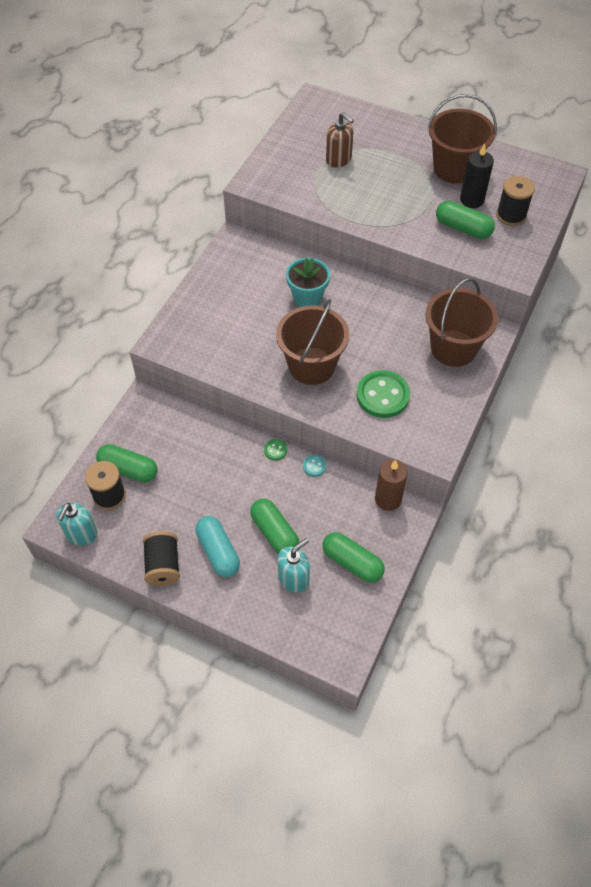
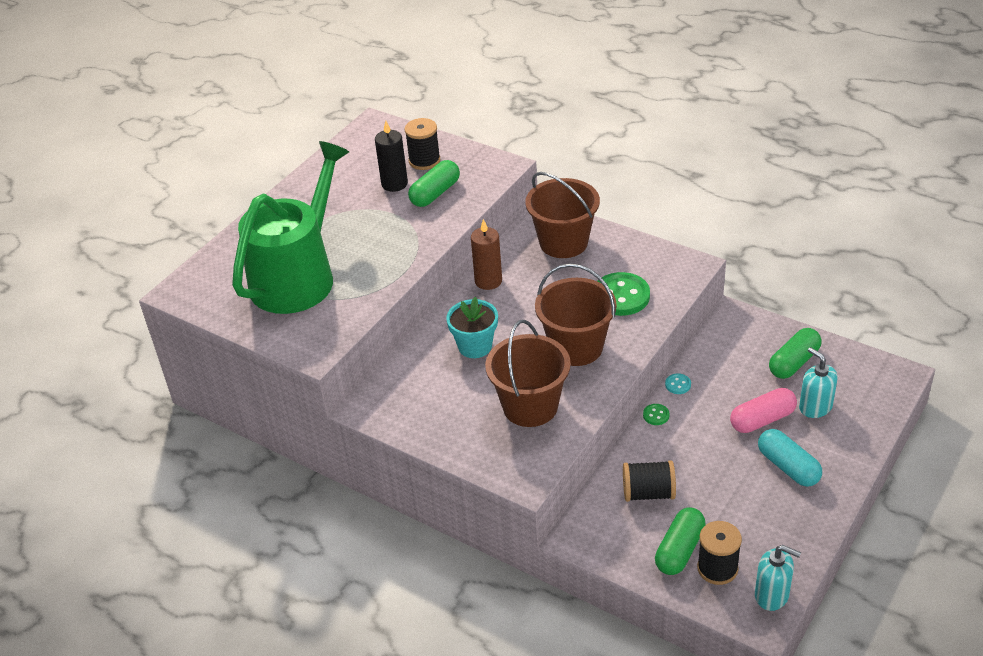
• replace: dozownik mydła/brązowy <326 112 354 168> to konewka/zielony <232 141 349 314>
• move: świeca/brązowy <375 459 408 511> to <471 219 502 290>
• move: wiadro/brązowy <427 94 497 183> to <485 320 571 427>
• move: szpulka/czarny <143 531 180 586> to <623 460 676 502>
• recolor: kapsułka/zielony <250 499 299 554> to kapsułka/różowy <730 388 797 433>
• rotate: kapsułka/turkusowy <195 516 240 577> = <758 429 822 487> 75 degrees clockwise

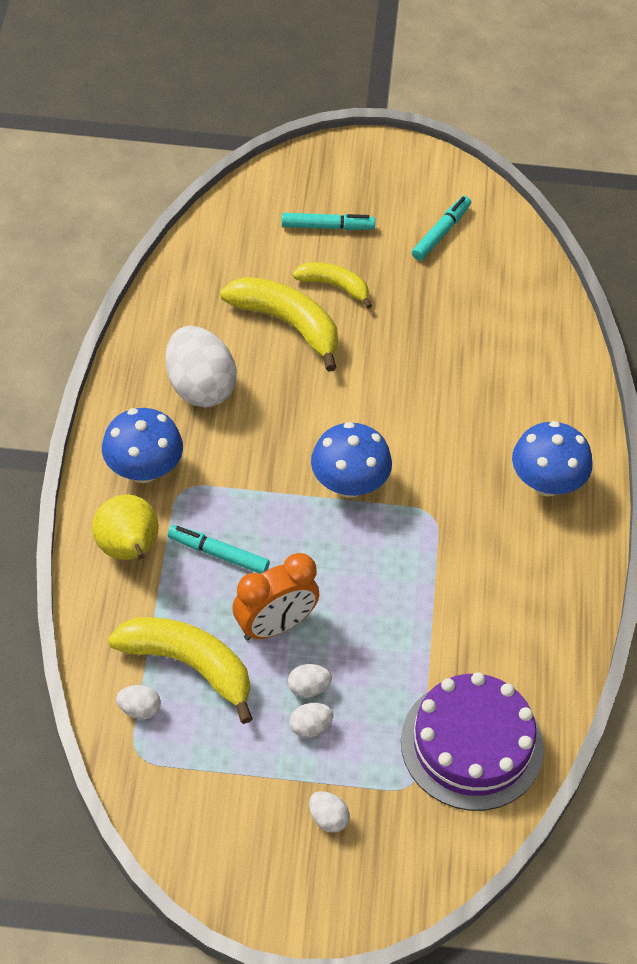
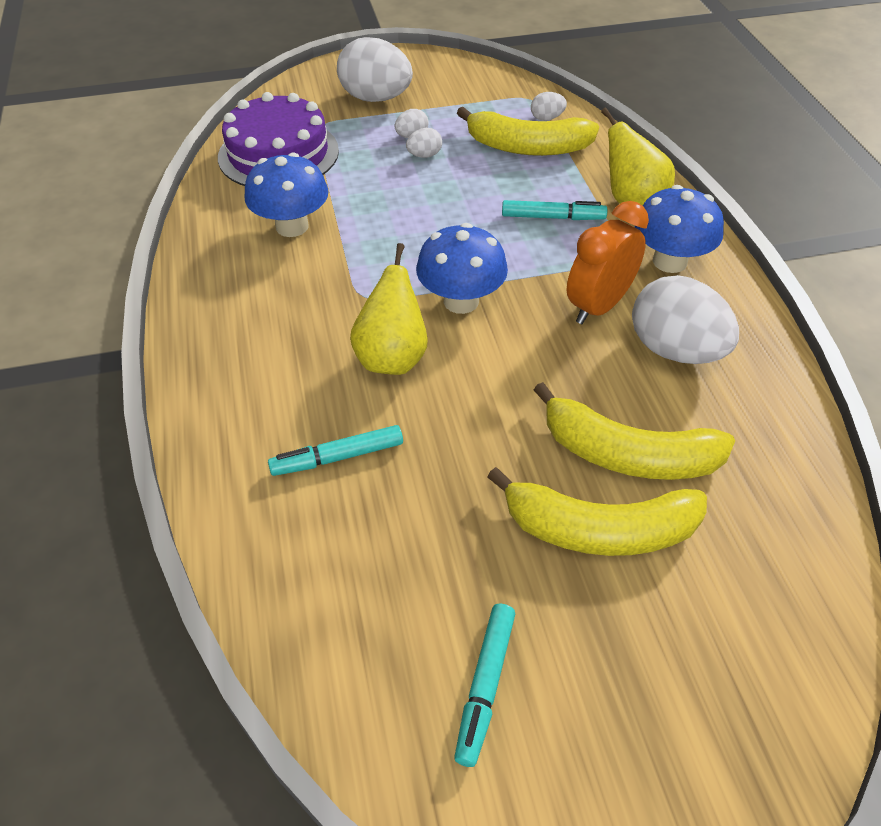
• move: grzyb/niebieski <512 421 593 497> to <244 152 329 237>
• move: flamaster/turkusowy <281 213 375 230> to <268 425 403 476>
• resize: jajko/biały <309 791 350 833> = <337 37 413 102> x2.25
• insert: gruszka/żółty <350 243 428 375>
• resize: banan/żółty <292 262 372 309> = <487 467 707 556> x1.66
• move: budzik/pomarańczowy <232 553 319 640> to <567 201 649 324>

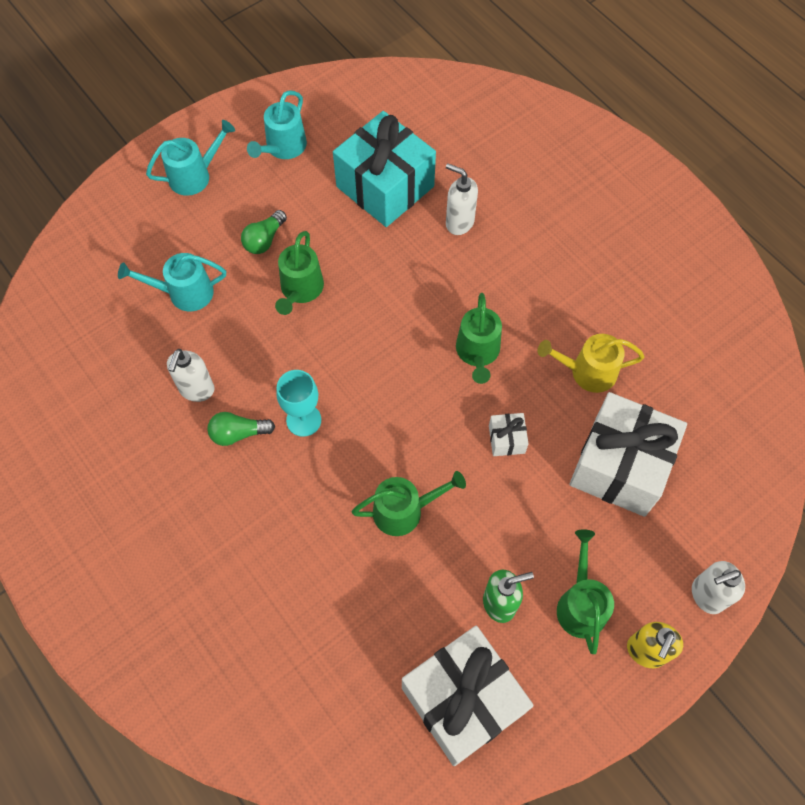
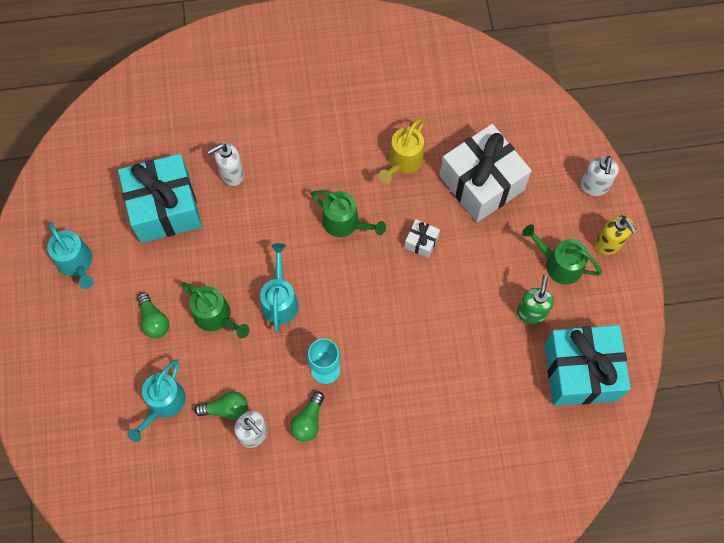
• insert: żarówka/zielony <194 391 248 420>
• move: konewka/turkusowy <146 120 235 196> to <260 243 299 333>
• recolor: prezent/biały <402 626 534 766> to prezent/turkusowy <544 325 631 406>
• delete: konewka/zielony <352 471 466 536>

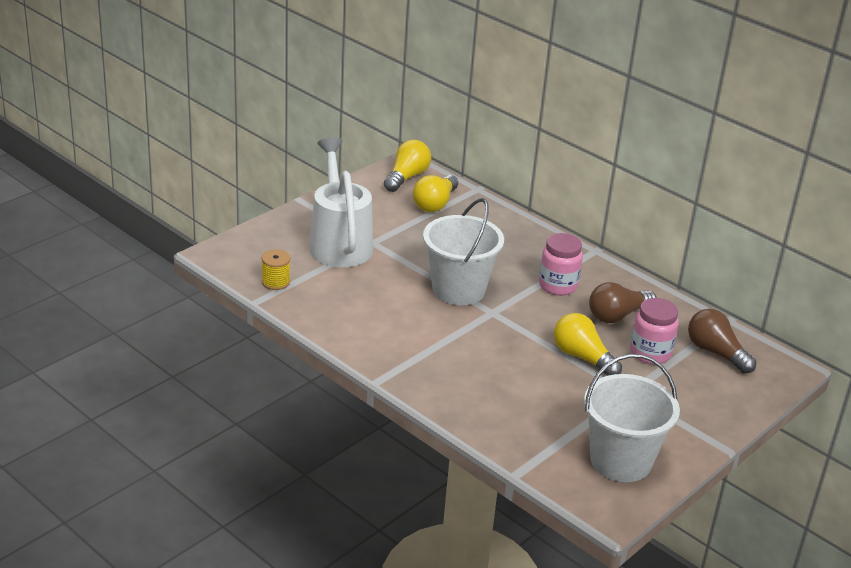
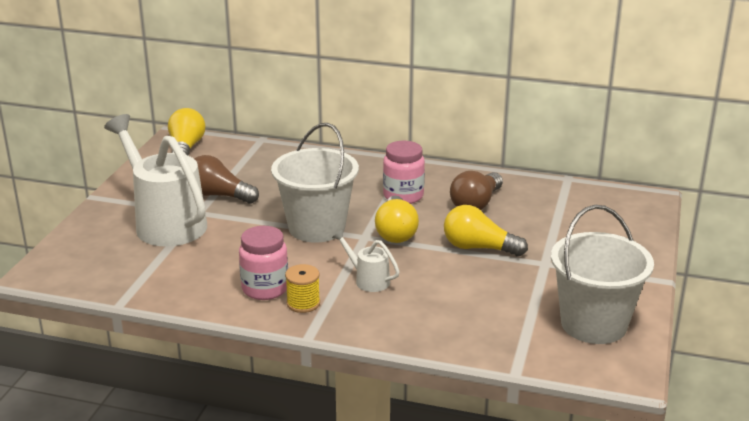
• move: żarówka/brązowy <688 309 757 374> to <195 155 259 204>
• move: słoik/różowy <630 298 679 364> to <239 226 288 300>
• move: szpulka/żółty <262 249 290 290> to <285 264 320 313>
• insert: konewka/biały <332 229 400 292>
• move: żarówka/żółty <413 175 458 212> to <375 196 419 243>

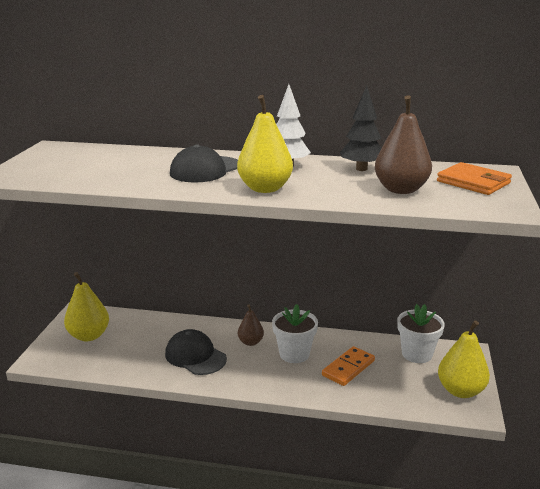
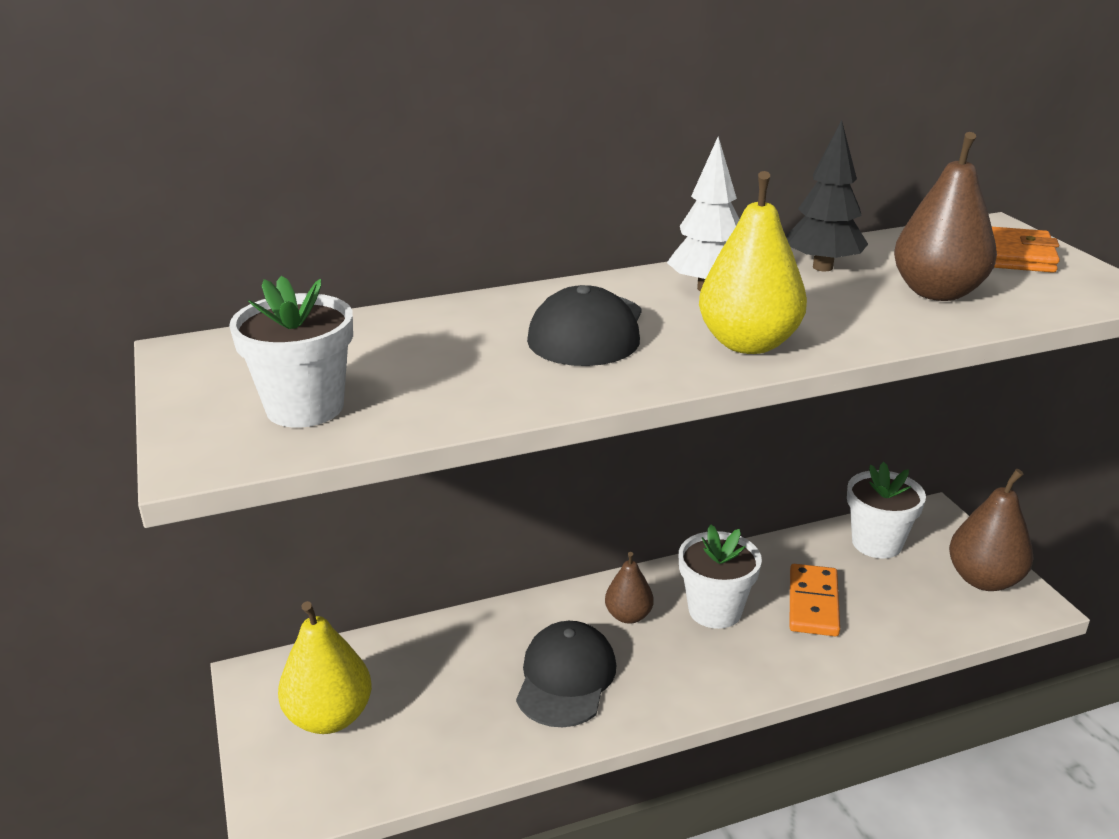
• insert: doniczka/biały <229 276 353 428>
• rotate: czapka/czarny <165 329 227 375> = <516 621 616 727> 90 degrees clockwise
• recolor: gruszka/żółty <438 320 490 398> to gruszka/brązowy <949 469 1034 591>

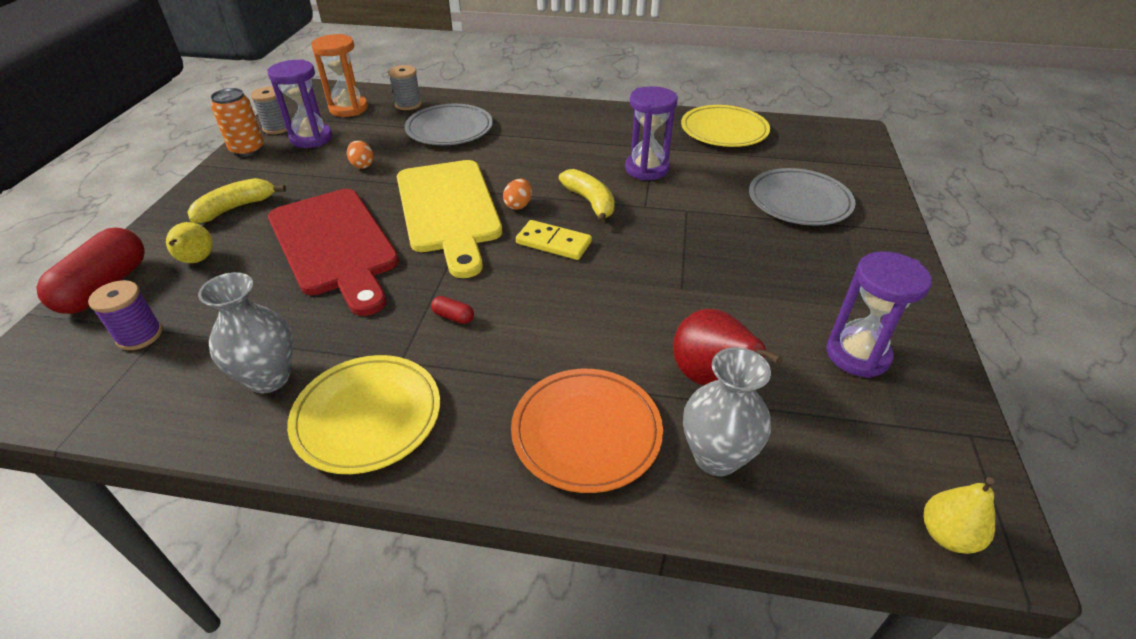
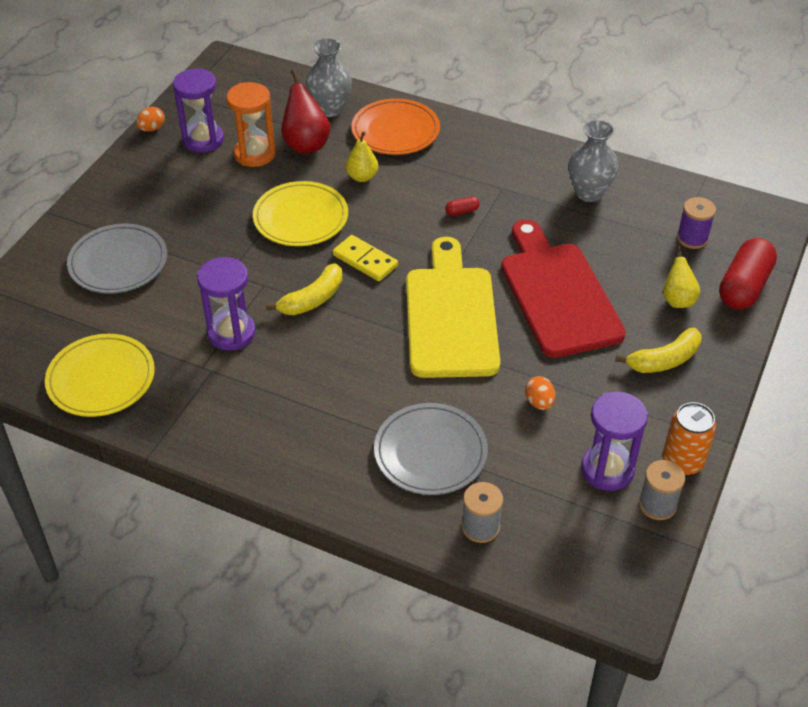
• move: jajko/pomarańczowy <503 179 532 210> to <136 107 165 132>
• move: klepsydra/pomarańczowy <311 34 368 117> to <227 82 276 167>
• move: talerz/żółty <287 355 440 474> to <253 181 348 246>
• rotate: banan/żółty <559 169 615 224> = <266 263 343 315> 120 degrees counterclockwise
• move: gruszka/żółty <924 477 995 554> to <346 131 378 182>
• rotate: kapsułka/czerwony <431 296 474 324> = <445 196 479 216> 60 degrees counterclockwise

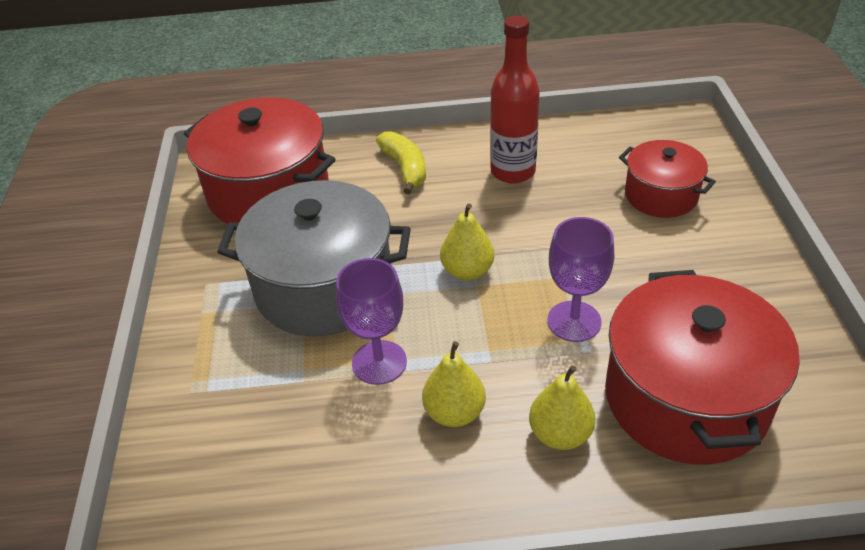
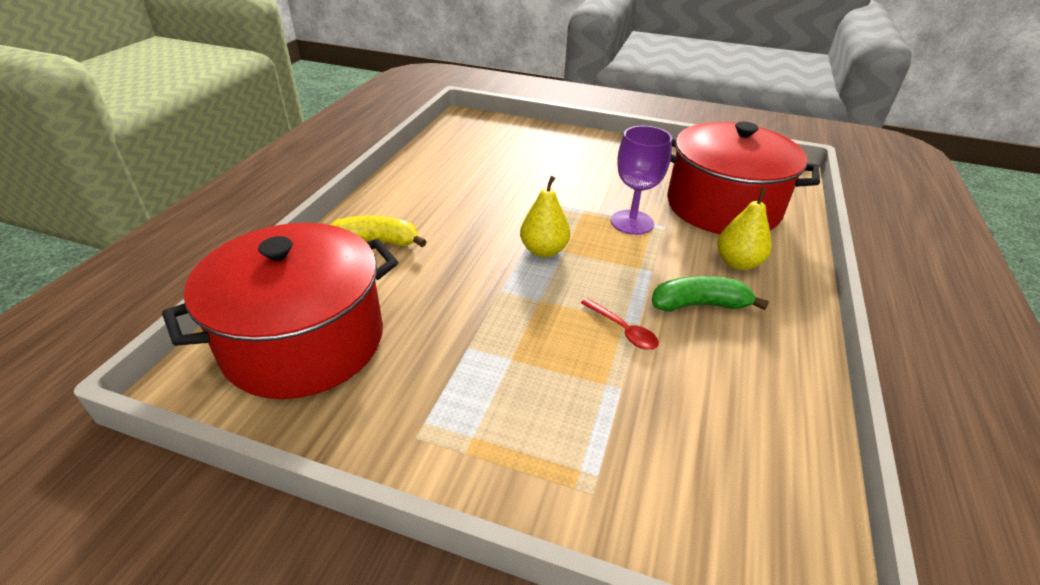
• replace: kielich/fioletowy <336 258 407 385> to łyżka/czerwony <581 298 659 350>
• replace: gruszka/żółty <422 341 486 427> to banan/zielony <652 276 769 311>
• delete: garnek/szary <217 180 411 336>
• delete: butelka/czerwony <490 15 540 184>
• delete: garnek/czerwony <619 140 716 218>

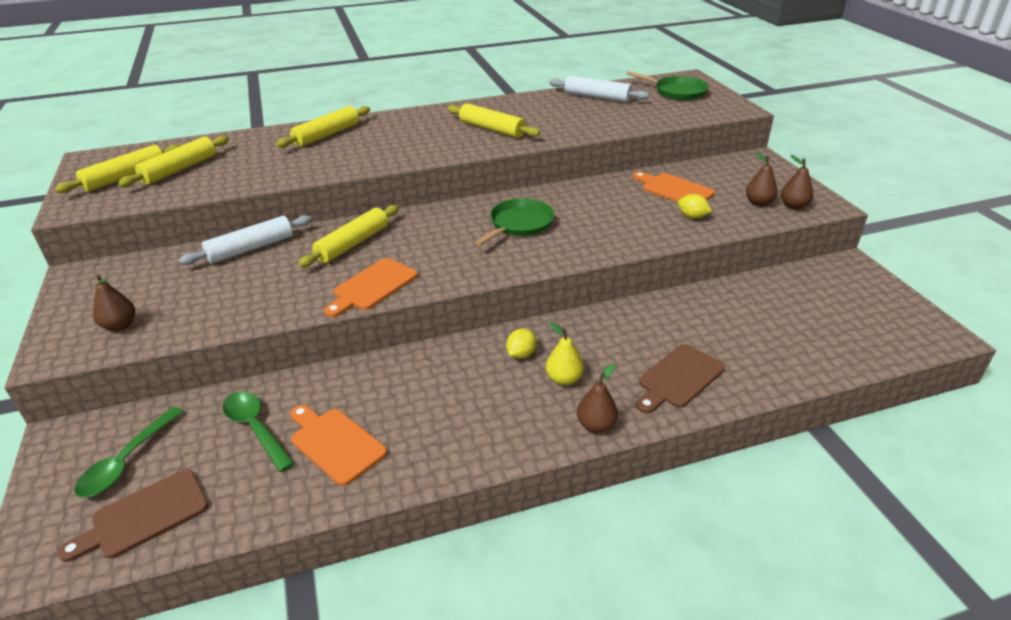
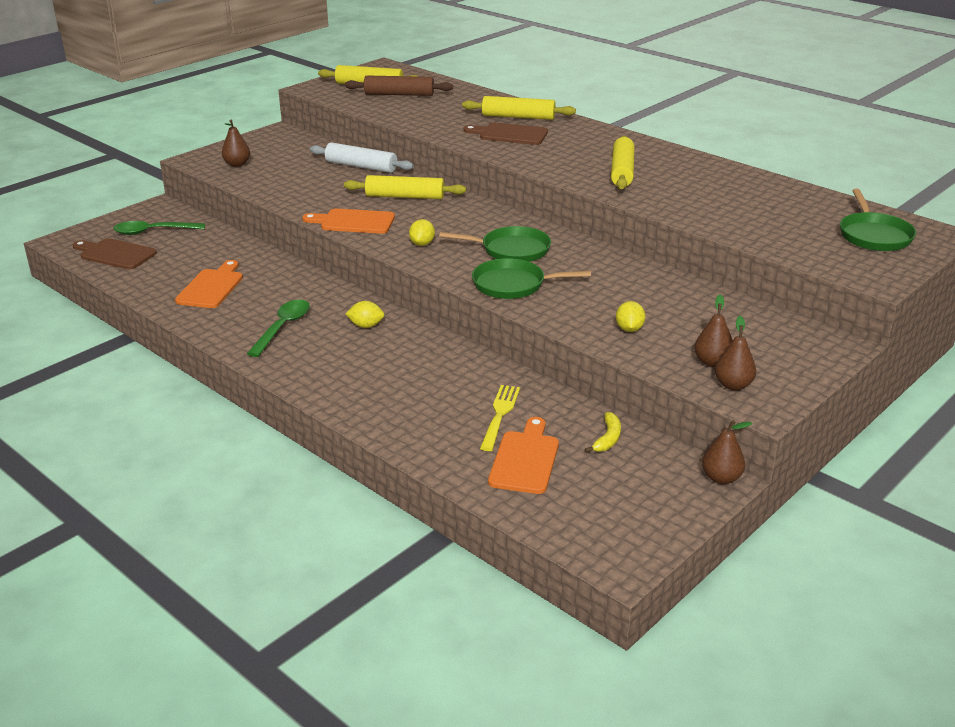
• move: łyżka/zielony <223 391 295 472> to <247 299 310 357>
• recolor: wałek do ciasta/żółty <118 136 229 187> to wałek do ciasta/brązowy <345 75 453 96>
• insert: cytryna/żółty <409 219 435 246>
• move: deska do krojenia/brązowy <636 344 725 413> to <463 123 548 145>
• insert: patelnia/zielony <472 258 591 299>
• insert: widelec/żółty <480 385 520 451>
• move: deska do krojenia/pomarańczowy <633 172 715 202> to <488 417 559 494>
• insert: banan/żółty <584 412 621 453>
• move: gruszka/brązowy <577 364 618 433> to <702 420 753 484>
• delete: gruszka/żółty <546 322 584 385>
• delete: wałek do ciasta/biały <549 75 649 102>

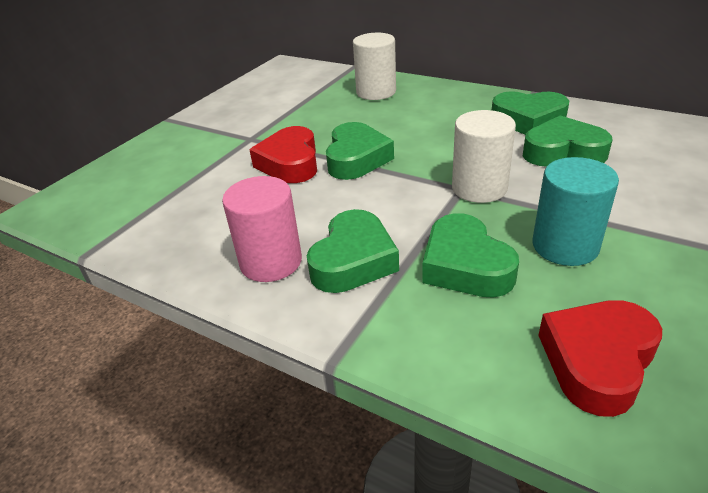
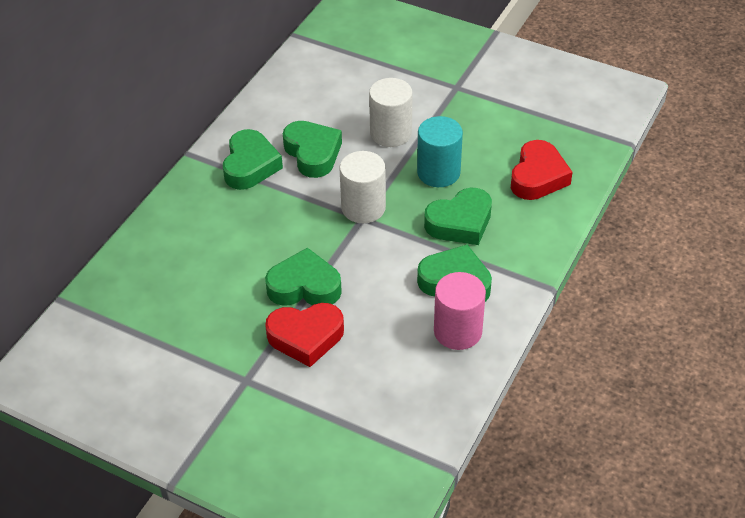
• rotate: serce/zielony <523 116 613 167> = <283 121 342 178> 150 degrees clockwise
• move: walec/biały <353 33 396 100> to <369 78 413 147>
• rotate: serce/czerwony <538 300 662 417> = <511 140 573 200> 105 degrees counterclockwise

